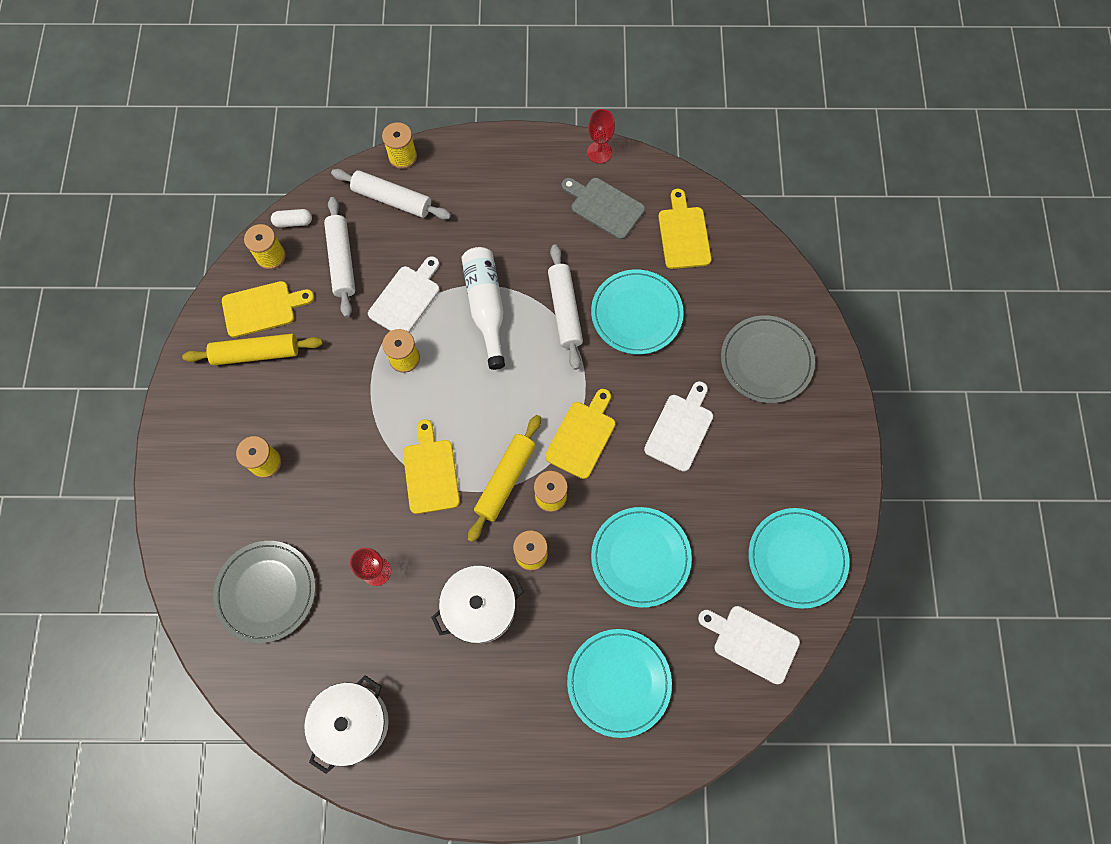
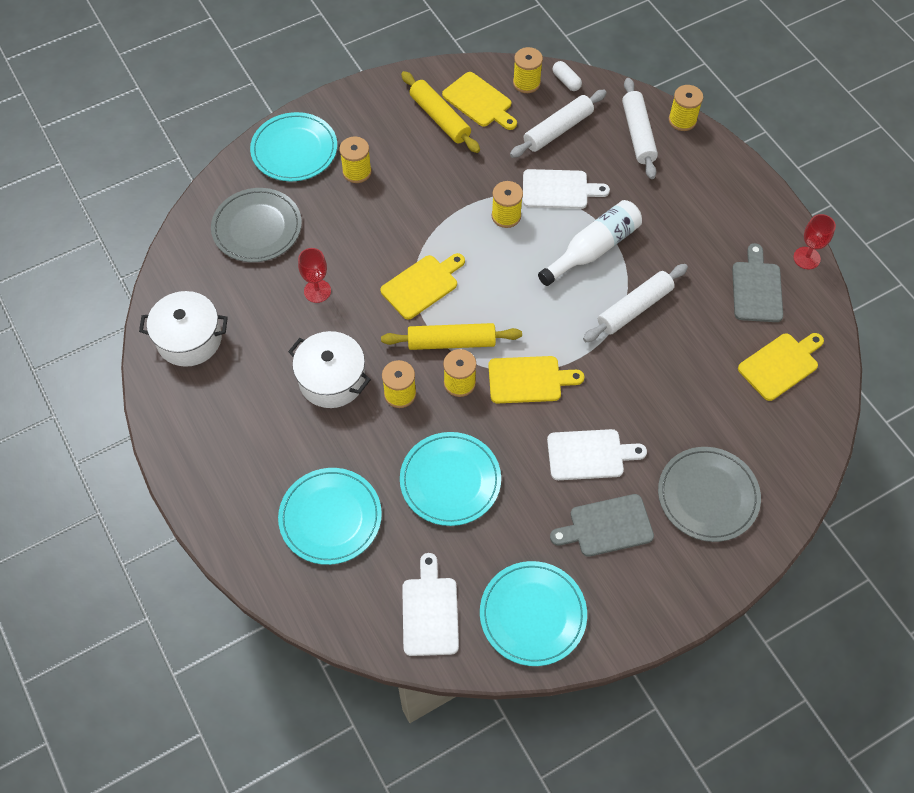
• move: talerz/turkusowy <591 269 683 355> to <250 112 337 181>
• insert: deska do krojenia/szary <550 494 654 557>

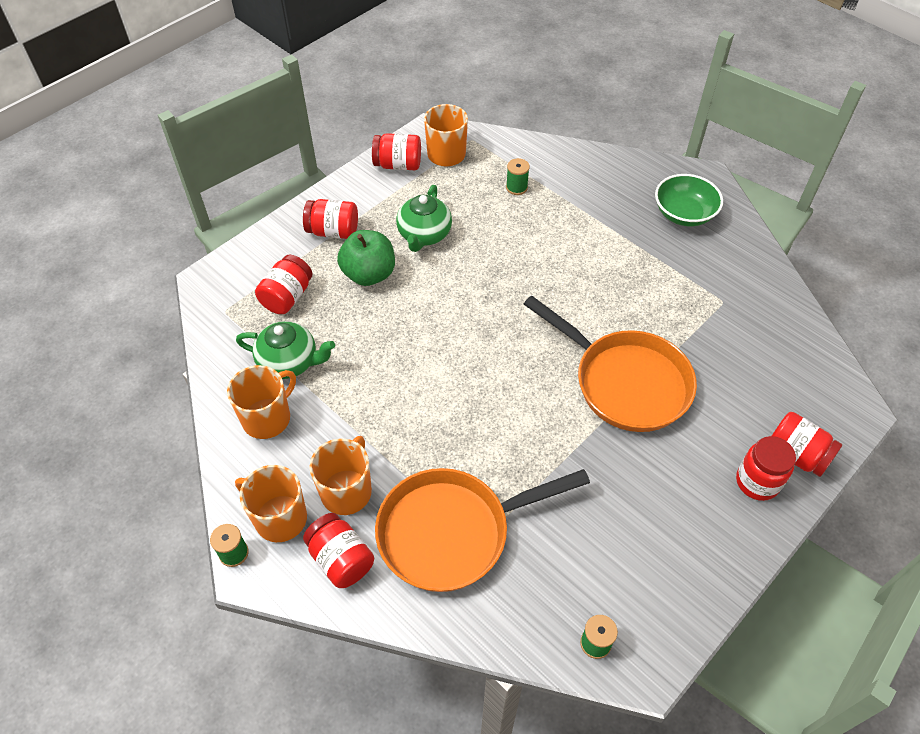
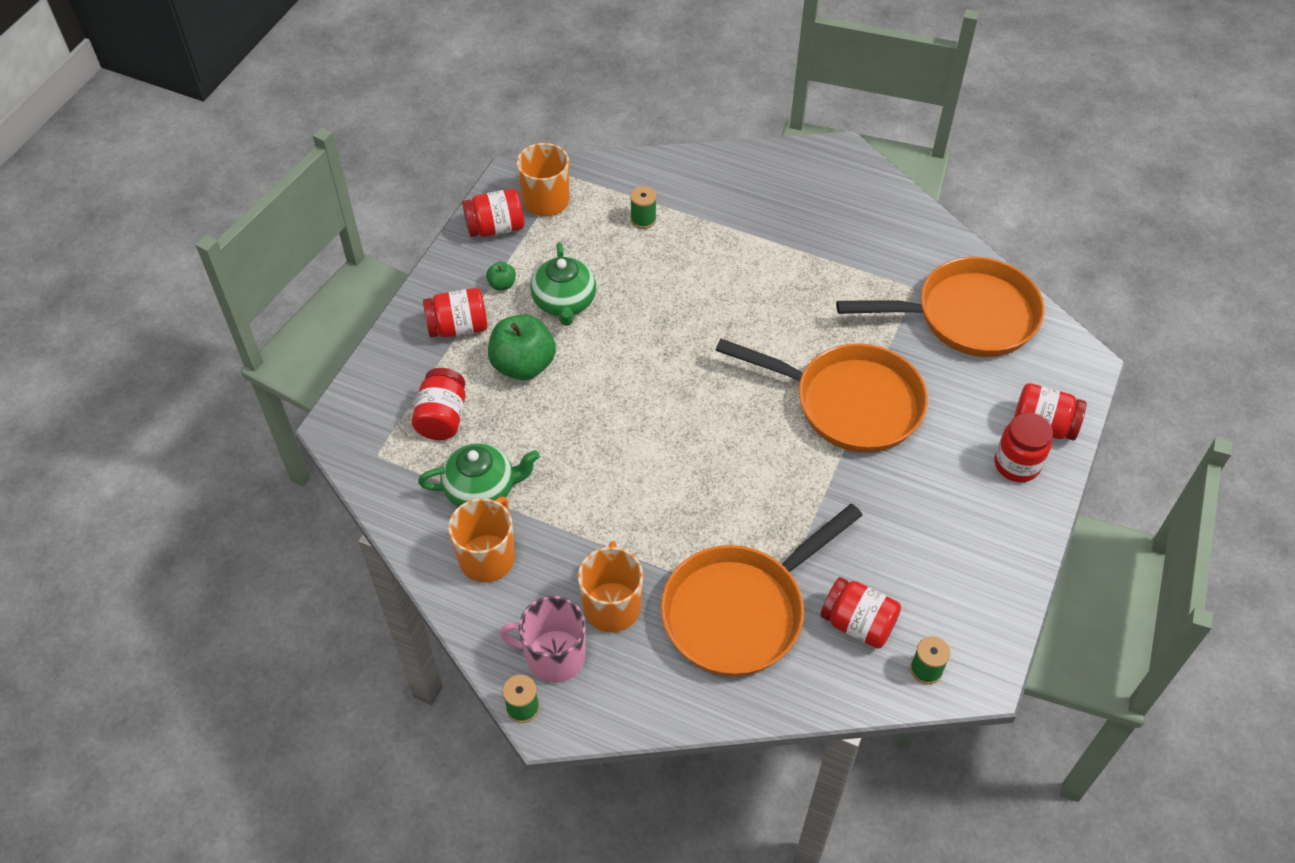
• insert: jabłko/zielony <486 262 516 290>
• recolor: kubek/pomarańczowy <235 465 307 542> to kubek/różowy <500 596 586 683>
• move: słoik/czerwony <303 513 374 588> to <820 577 901 649>
• insert: patelnia/pomarańczowy <836 257 1045 357>
• delete: miska/zielony <655 174 723 226>

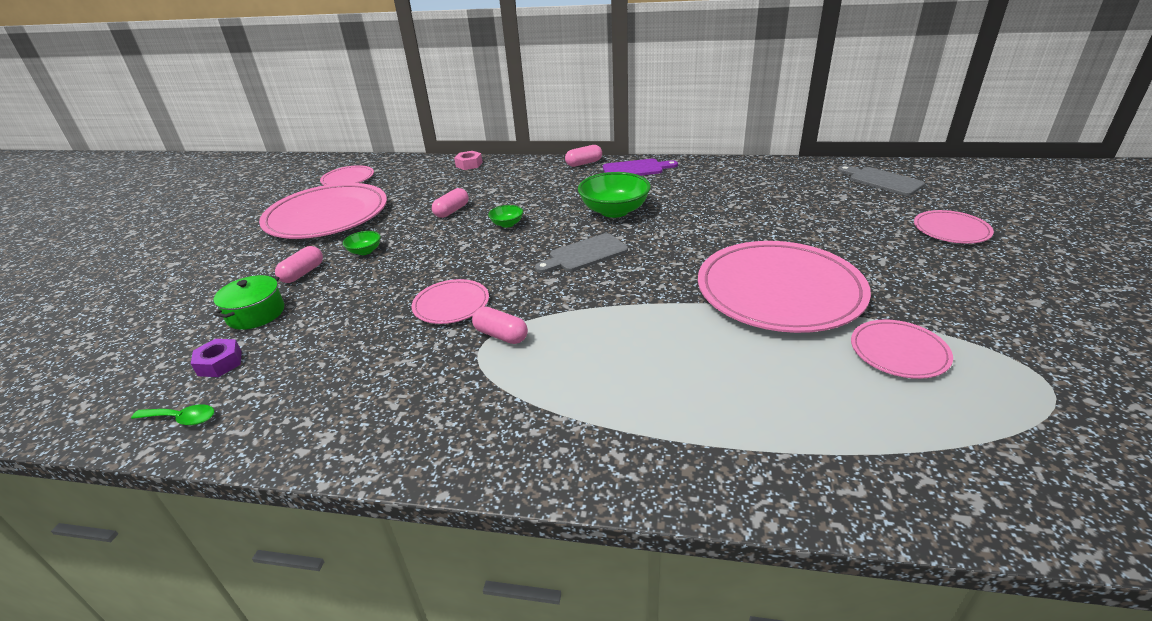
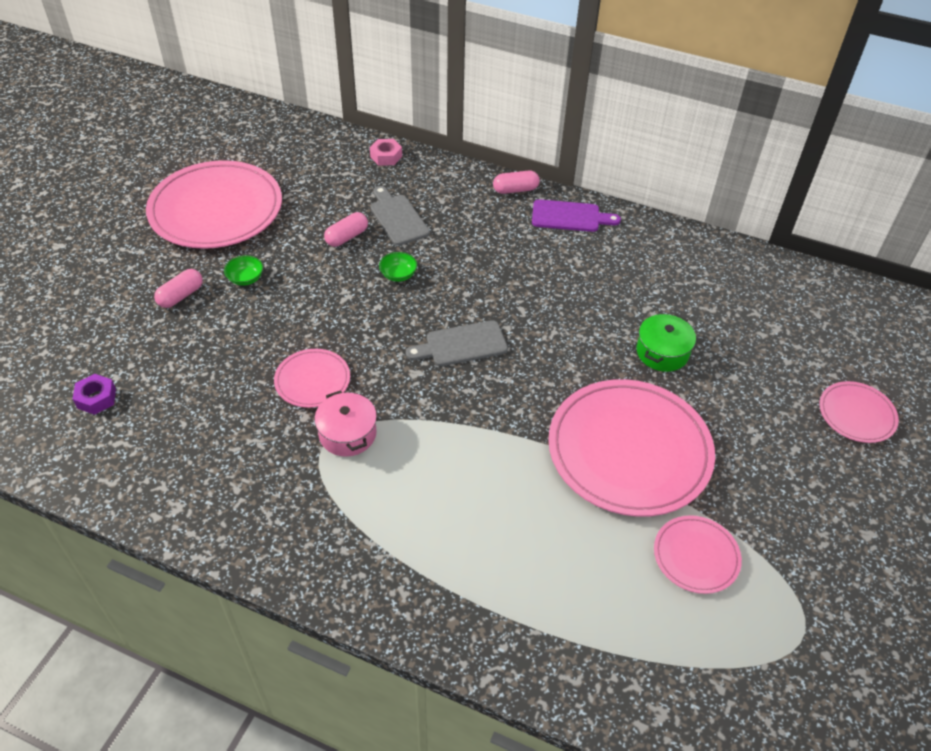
• replace: kapsułka/różowy <472 307 528 344> to garnek/różowy <314 390 377 457>
• move: deska do krojenia/szary <838 165 925 196> to <370 186 430 246>
• move: garnek/zielony <213 275 284 330> to <636 314 696 372>
• delete: łyżka/zielony <131 404 214 425>
• delete: talerz/różowy <320 165 374 185>
• delete: miska/zielony <578 172 651 218>

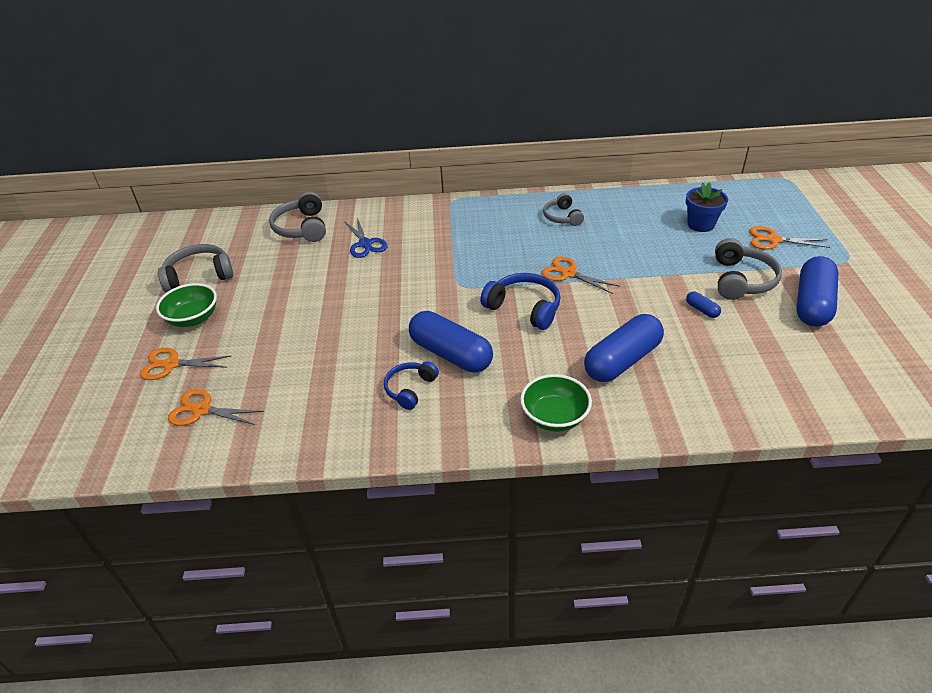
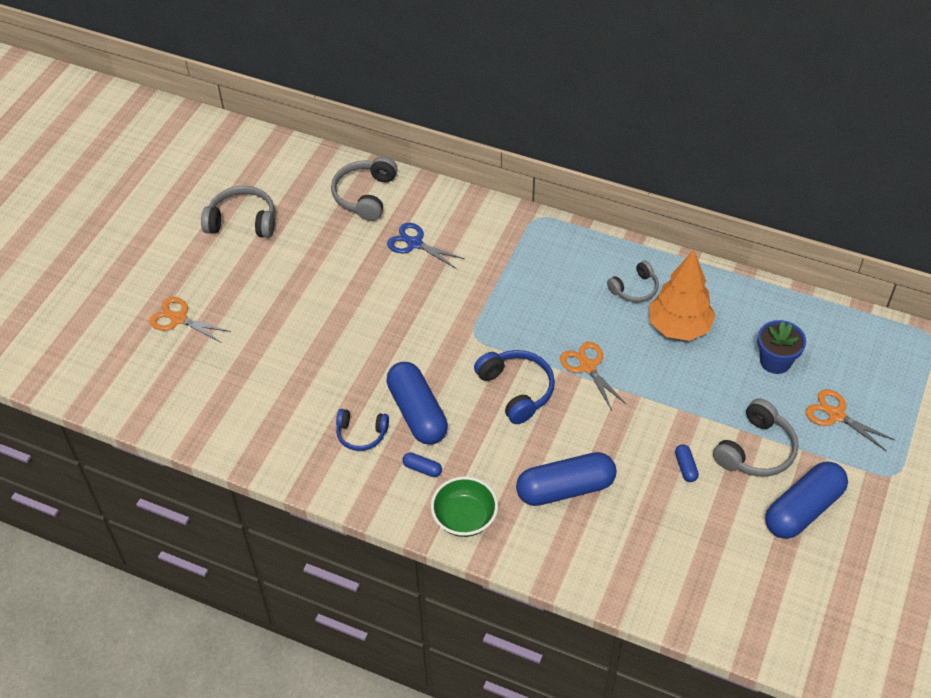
• rotate: słuchawki/niebieski <384 361 439 410> = <336 409 389 451> 135 degrees counterclockwise
• rotate: nożyczki/niebieski <344 218 388 258> = <387 223 465 268> 120 degrees clockwise
• insert: kapsułka/niebieski <403 452 442 477>
• rotate: słuchawki/szary <543 193 584 226> = <607 261 659 303> 135 degrees counterclockwise
• insert: drzewko/pomarańczowy <649 250 716 341>
• delete: miska/zielony <156 283 217 327>
• delete: nożyczki/pomarańczowy <168 389 264 426>

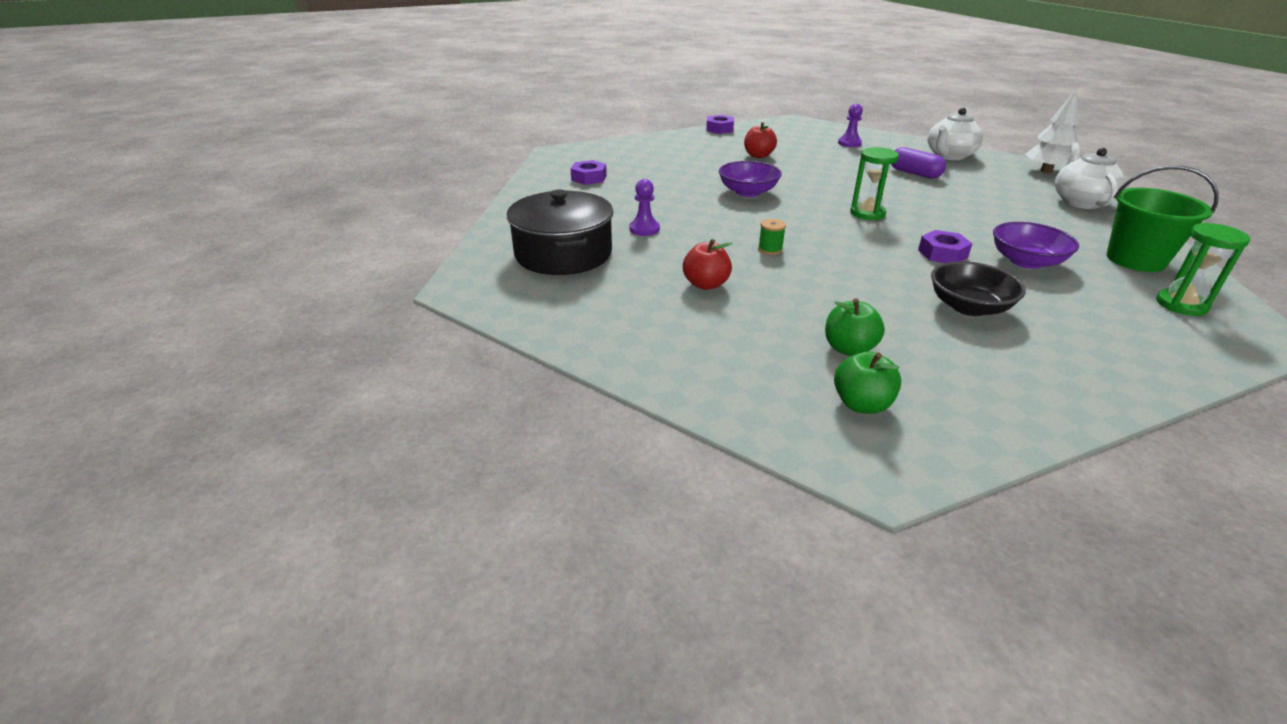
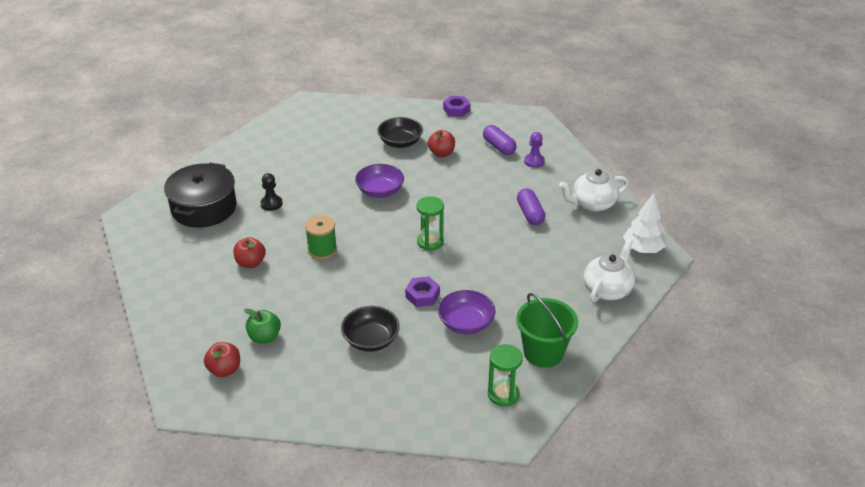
• recolor: jabłko/zielony <834 351 901 414> to jabłko/czerwony <204 342 240 377>
• recolor: pionek/fioletowy <629 179 660 236> to pionek/czarny <261 173 283 211>
• resize: szpulka/zielony <758 219 786 255> = <305 215 337 259> x1.69
• insert: miska/czarny <377 117 423 148>
• insert: kapsułka/fioletowy <483 125 517 155>
• delete: nakrętka/fioletowy <570 160 607 185>

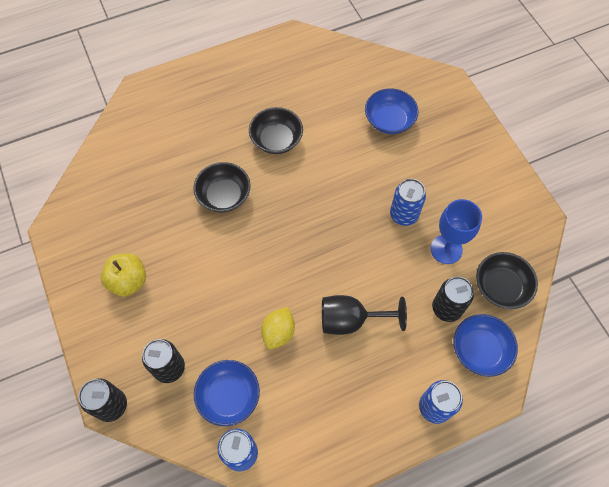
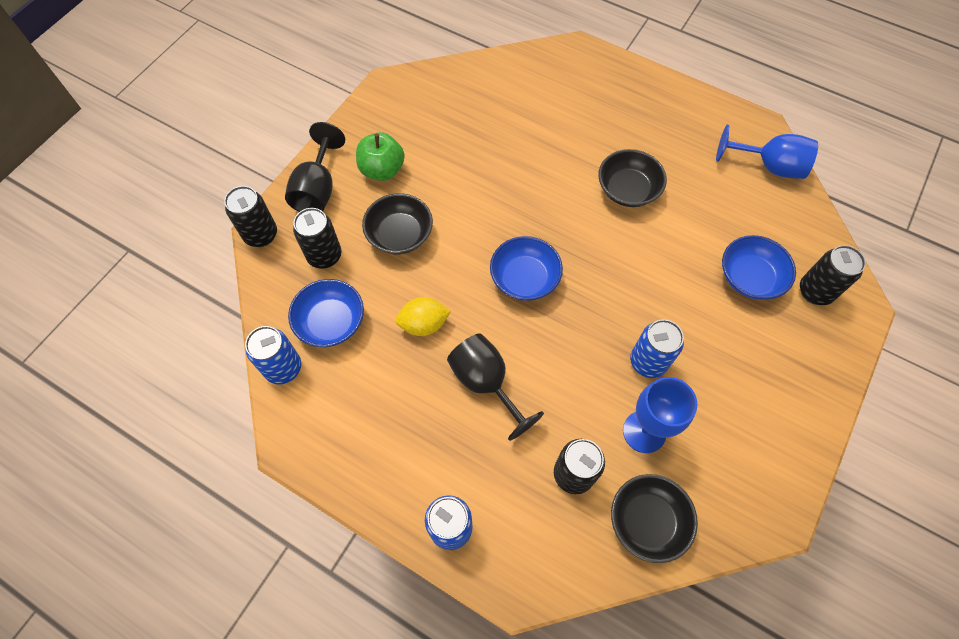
• insert: kielich/czarny <285 122 345 212>
• recolor: jabłko/żółty <101 253 146 297> to jabłko/zielony <356 132 405 181>
• move: miska/czarny <193 162 251 212> to <362 193 433 254>
• move: miska/niebieski <453 314 518 377> to <490 236 563 301>
• insert: kielich/niebieski <716 125 818 179>
• insert: puszka/czarny <800 245 866 305>

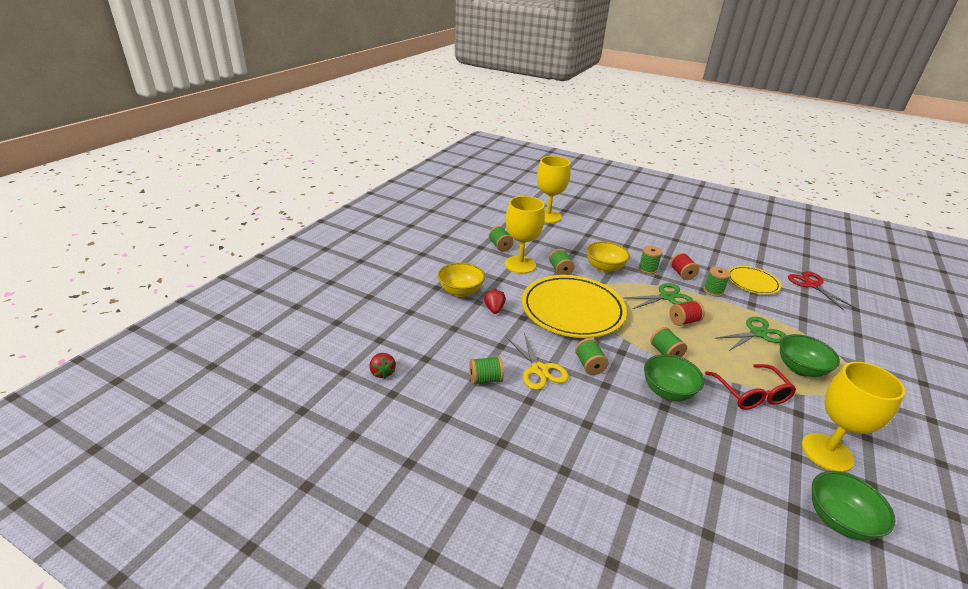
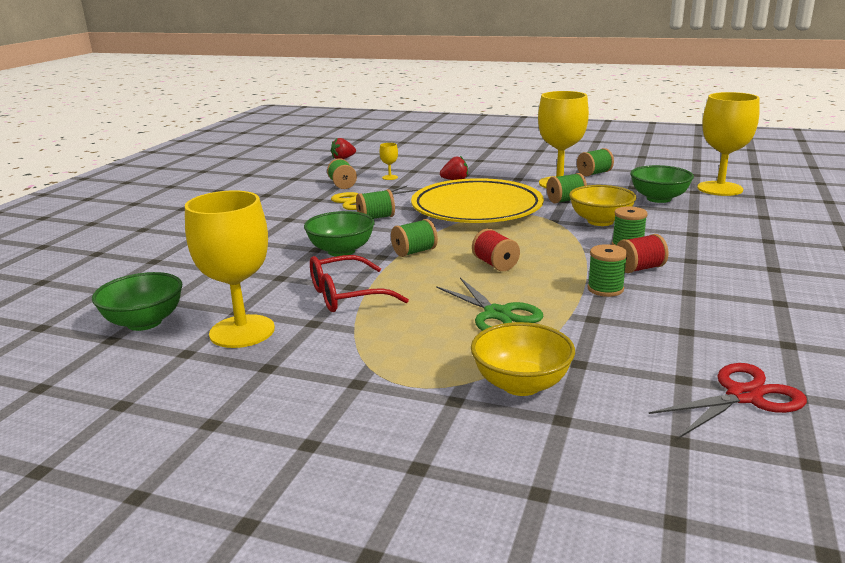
• insert: kielich/żółty <379 143 398 180>
• move: miska/żółty <438 262 485 297> to <471 322 575 396>
• move: miska/zielony <780 334 840 377> to <630 165 694 203>
• delete: nożyczki/zielony <625 283 693 309>
• delete: talerz/żółty <728 266 781 295>

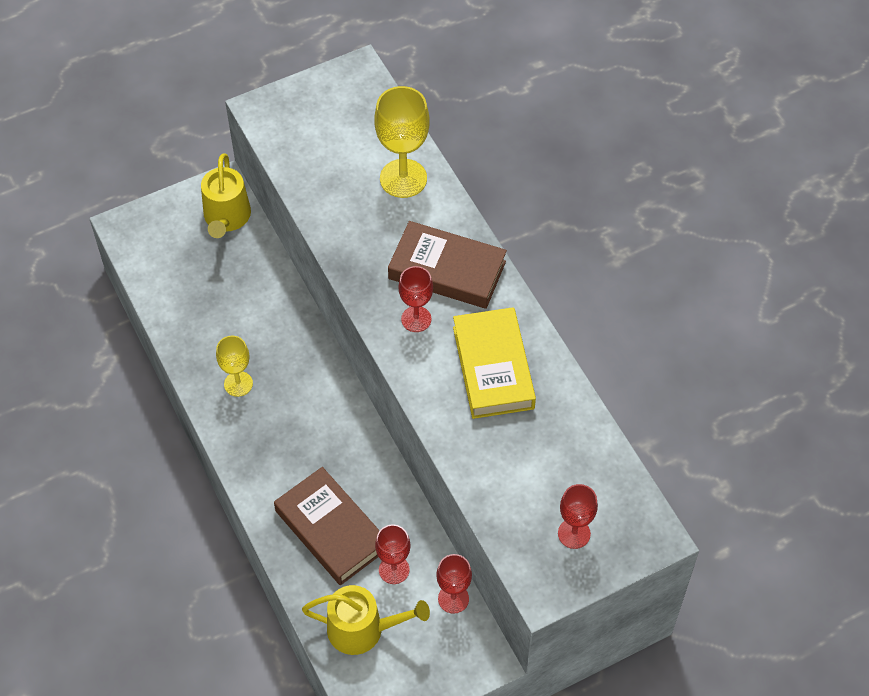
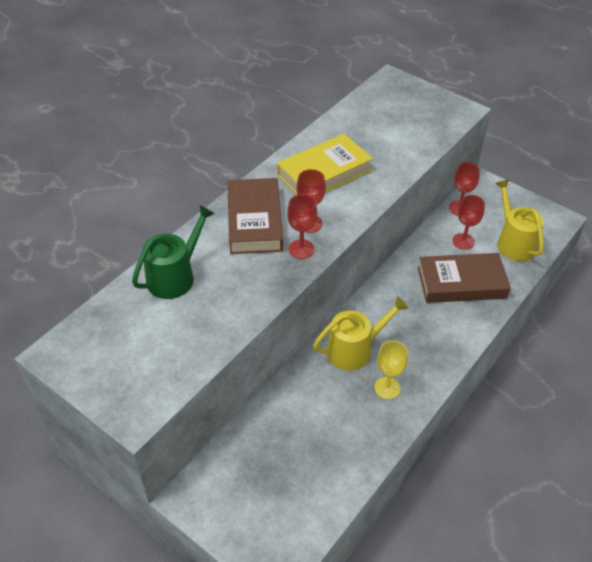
• replace: kielich/żółty <374 86 429 198> to konewka/zielony <132 205 215 299>
• move: kielich/czerwony <558 484 598 549> to <287 194 317 259>
• move: konewka/żółty <201 153 251 238> to <313 296 408 371>
• rotate: książka/brązowy <274 467 380 585> = <418 253 511 303> 60 degrees clockwise

